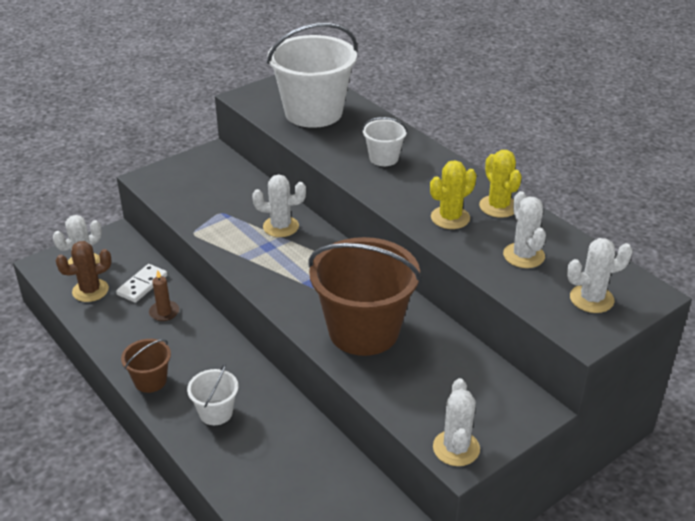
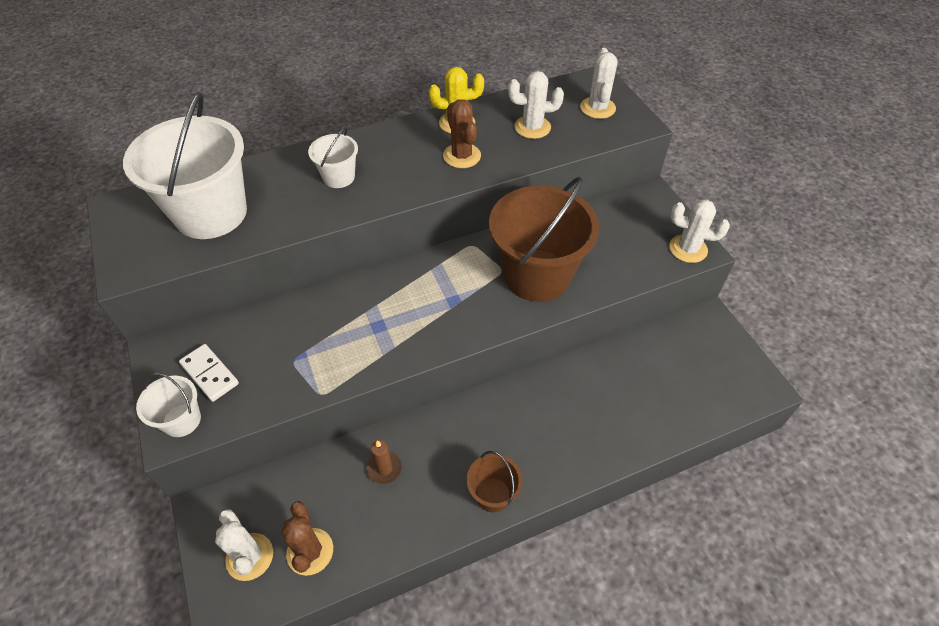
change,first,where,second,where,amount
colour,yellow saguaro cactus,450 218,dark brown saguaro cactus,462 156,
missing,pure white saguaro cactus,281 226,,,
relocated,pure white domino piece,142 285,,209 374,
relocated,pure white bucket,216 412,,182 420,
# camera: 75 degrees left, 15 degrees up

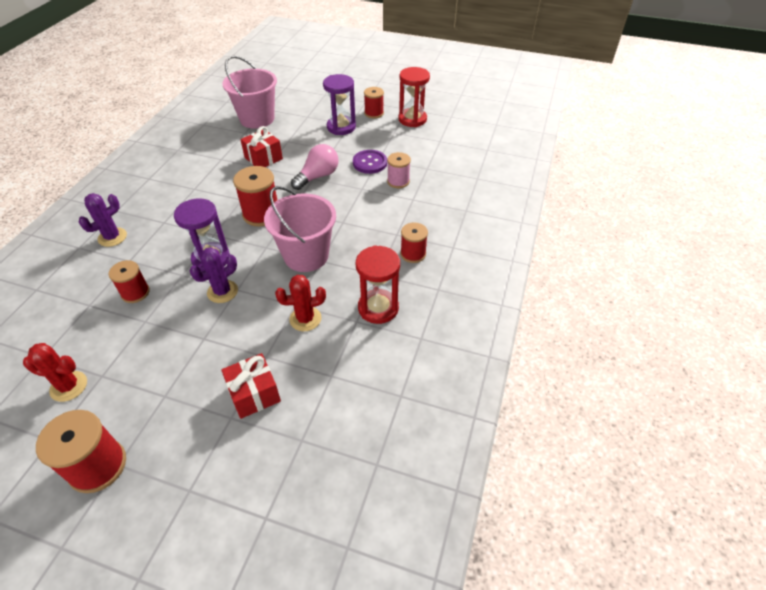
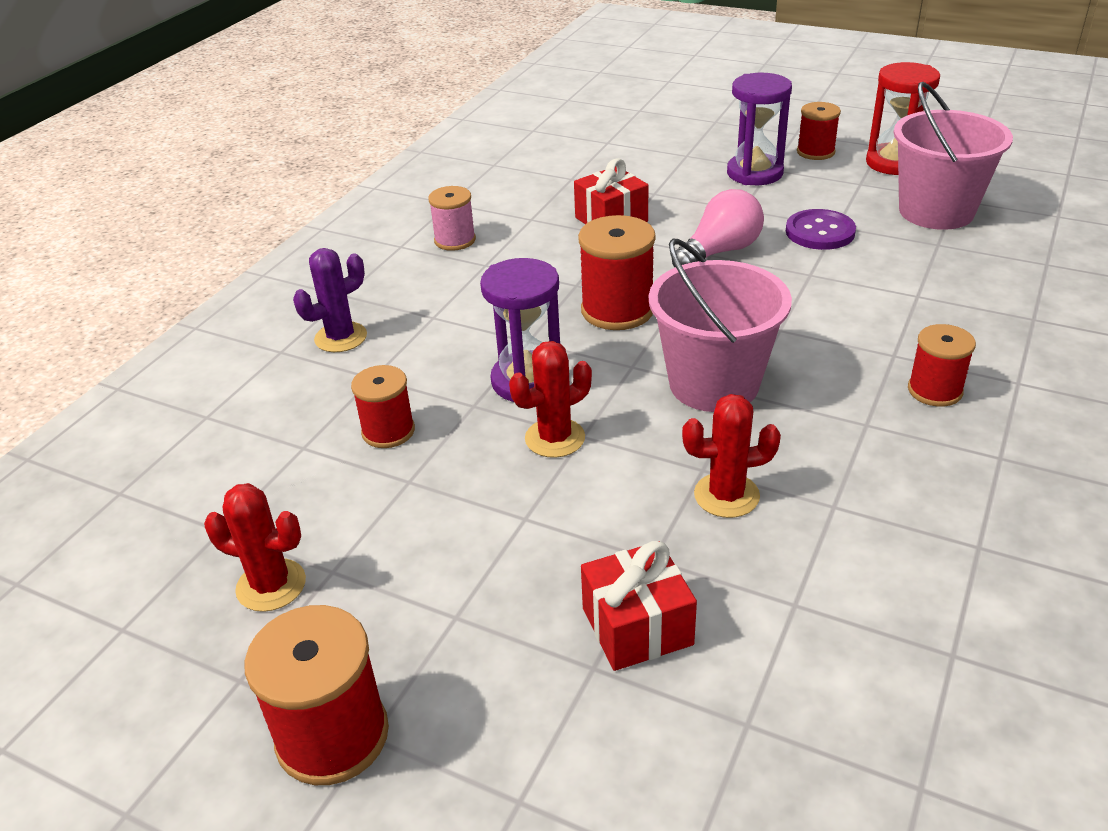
change,first,where,second,where,amount
relocated,rose-pink bucket,257 119,,936 211,
relocated,rose-pink reel of thread,398 181,,455 240,
missing,scarlet hourglass,378 308,,,
colour,purple saguaro cactus,222 291,scarlet saguaro cactus,555 438,
# camera: 10 degrees right, 10 degrees down

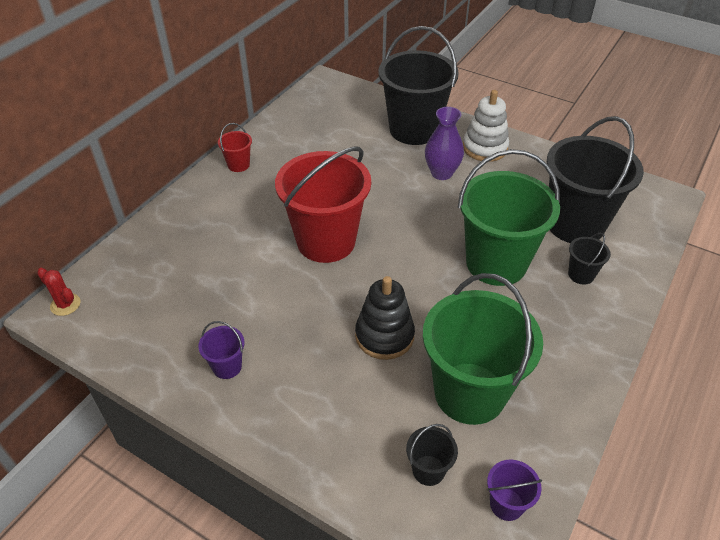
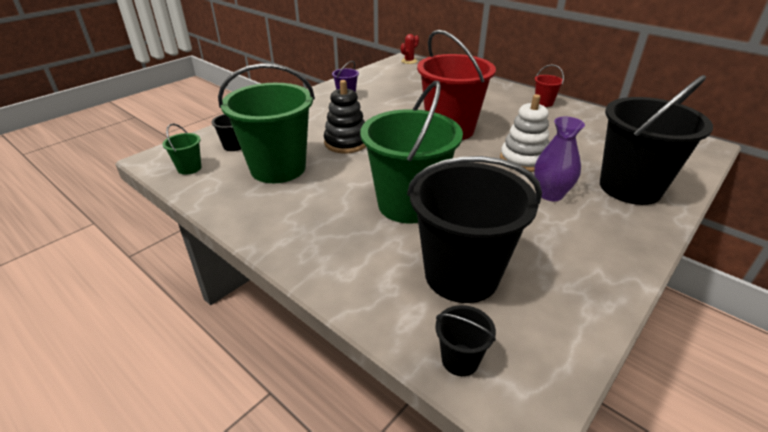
change,first,where,second,where,amount
relocated,pure white ring stacker,485 148,,523 160,
relocated,jet-black bucket,581 274,,460 360,
colour,purple bucket,506 504,leaf-green bucket,189 168,
# camera: 100 degrees right, 10 degrees down

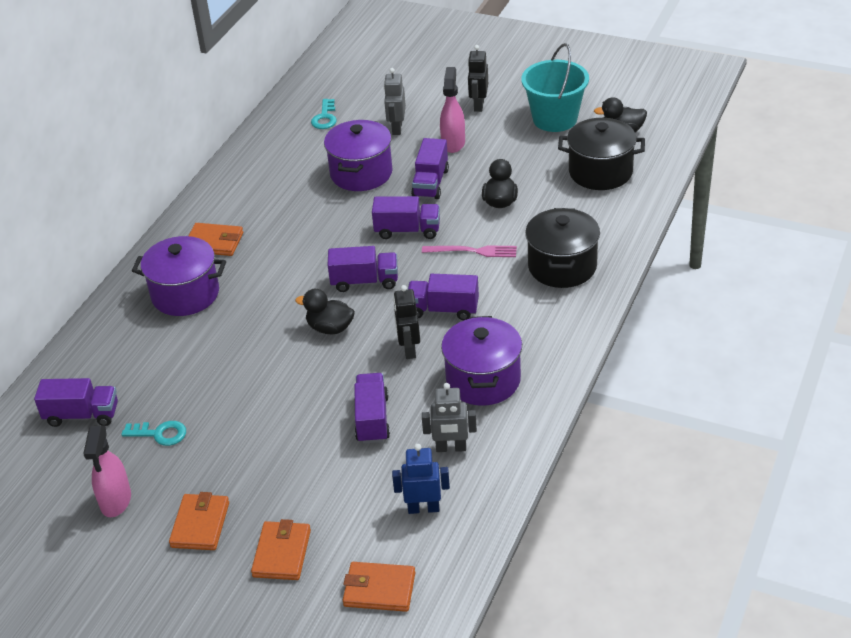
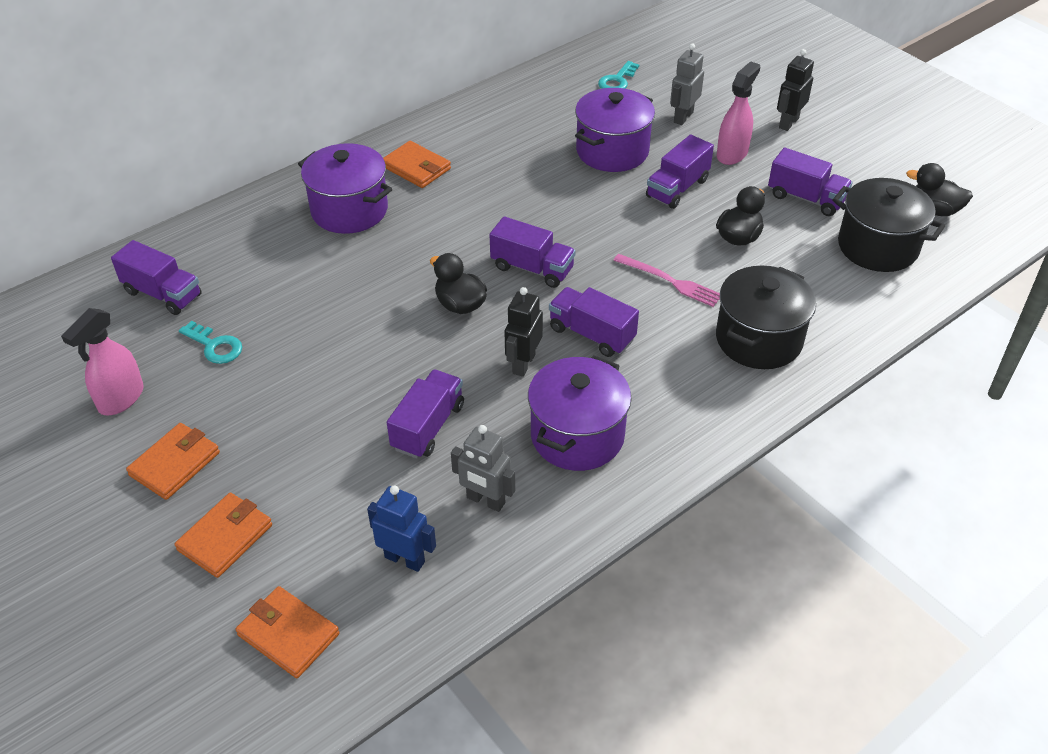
change,first,where,second,where,amount
missing,turquoise bucket,555 119,,,
relocated,purple truck,407 230,,806 198,
# camera: 25 degrees right, 5 degrees up

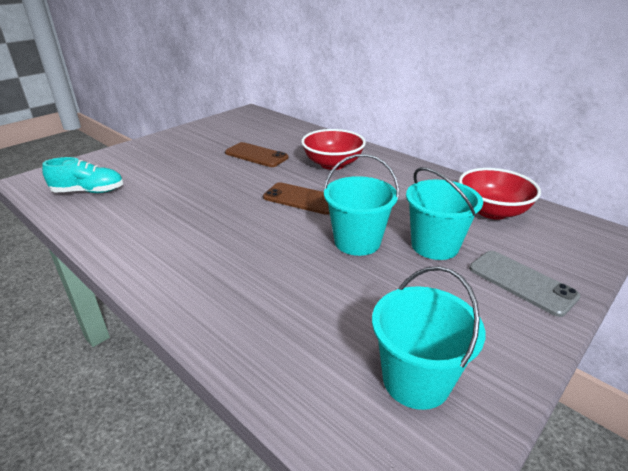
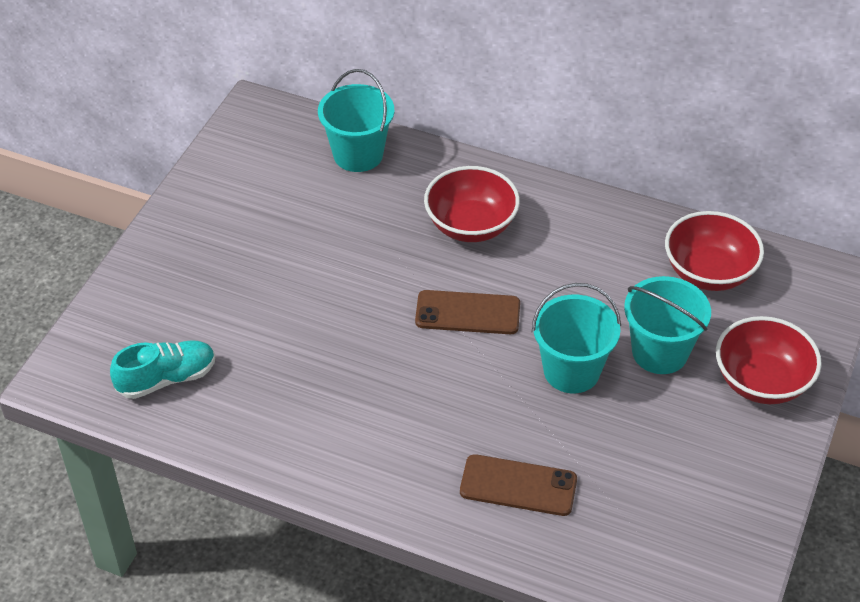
change,first,where,second,where,amount
relocated,dark brown phone,256 155,,518 486,
exchanged,ash-grey phone,521 282,scarlet bowl,761 381,
relocated,turquoise bucket,416 380,,358 154,
# camera: 20 degrees left, 15 degrees up

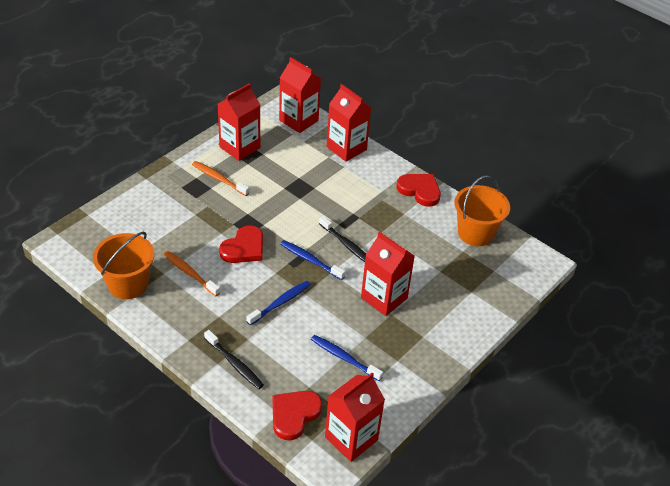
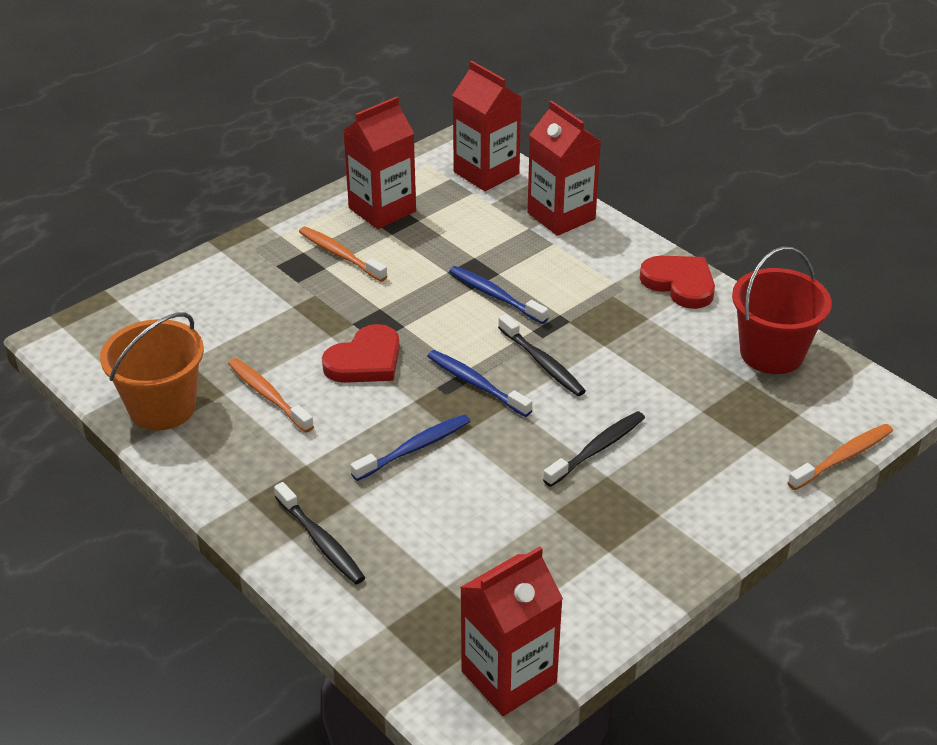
change,first,where,second,where,amount
colour,orange-coloured bucket,475 233,scarlet bucket,772 353,
exchanged,scarlet juice carton,384 298,jet-black dental brush,597 449,
relocated,blue dental brush,344 358,,495 296,
missing,scarlet heart shape,294 415,,,
appeared,,,orange-coloured dental brush,842 457,
# camera: 10 degrees right, 5 degrees down

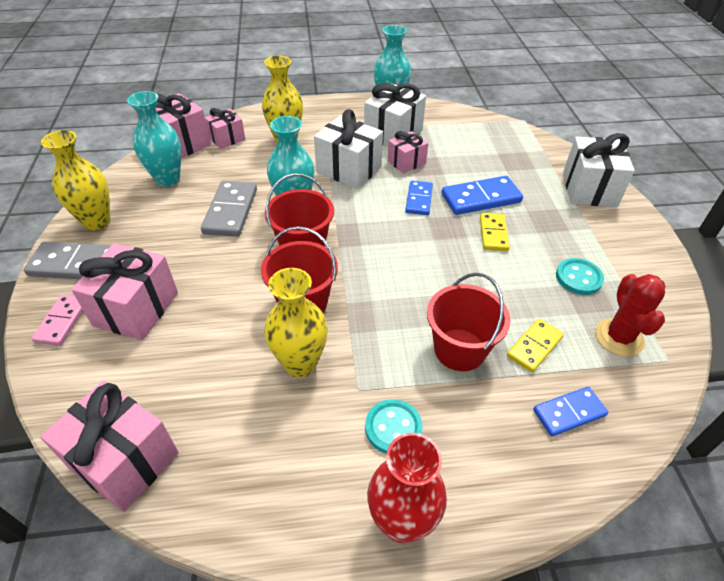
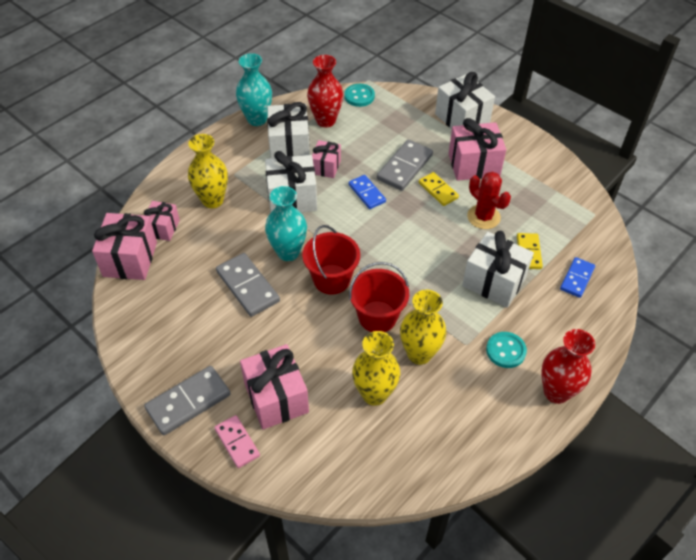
change,first,where,second,where,amount
missing,turquoise tall vase,168 179,,,
relocated,yellow tall vase,97 221,,374 394,
colour,blue domino piece,481 198,ash-grey domino piece,405 167,
relocated,turquoise button,578 278,,359 96,
exchanged,scarlet bucket,459 349,pure white wrapped gift,494 282,
relocated,scarlet saguaro cactus,619 337,,483 217,
relocated,rose-pink wrapped gift,124 460,,474 165,
appeared,,,scarlet tall vase,325 120,
# camera: 40 degrees left, 5 degrees up

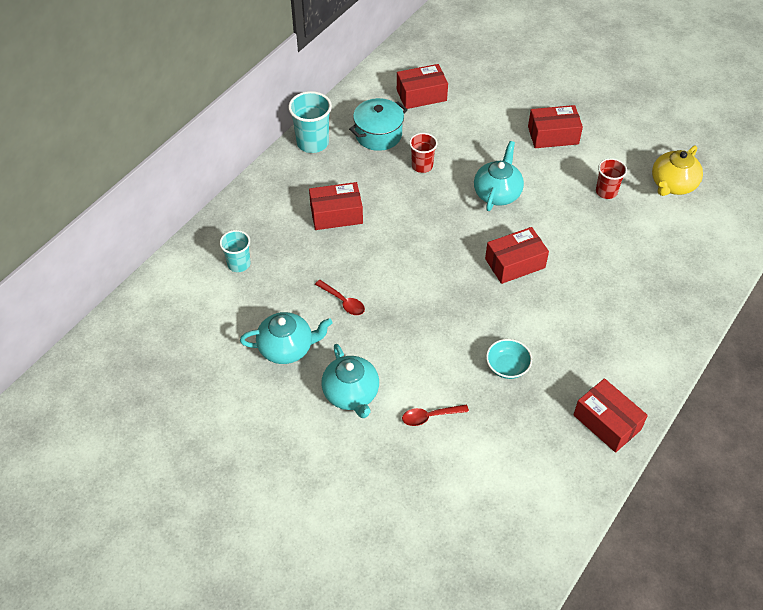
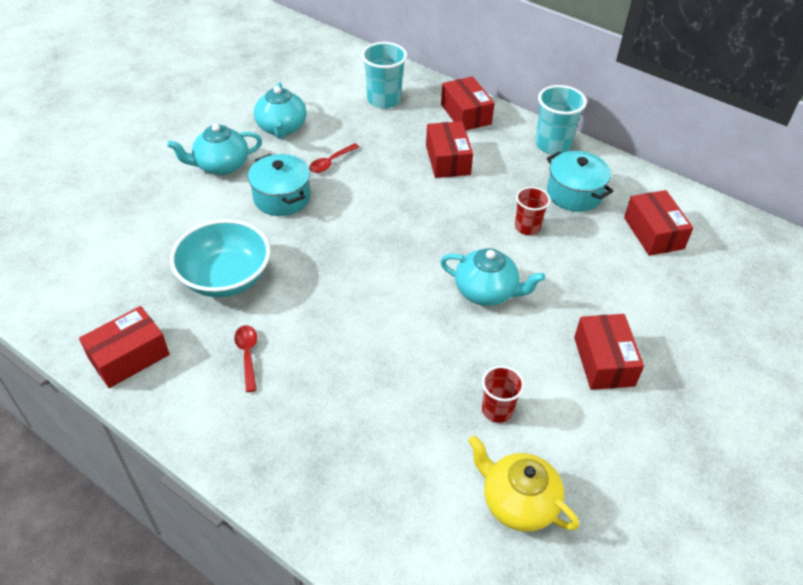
change,first,where,second,where,amount
relocated,scarlet box,515 263,,466 114,
size,turquoise beaker,239 264,,384 100,x1.55
size,turquoise bowl,507 366,,225 277,x1.89
relocated,scarlet teaspoon,430 416,,247 355,
appeared,,,turquoise stockpot,281 198,
# camera: 90 degrees right, 5 degrees down

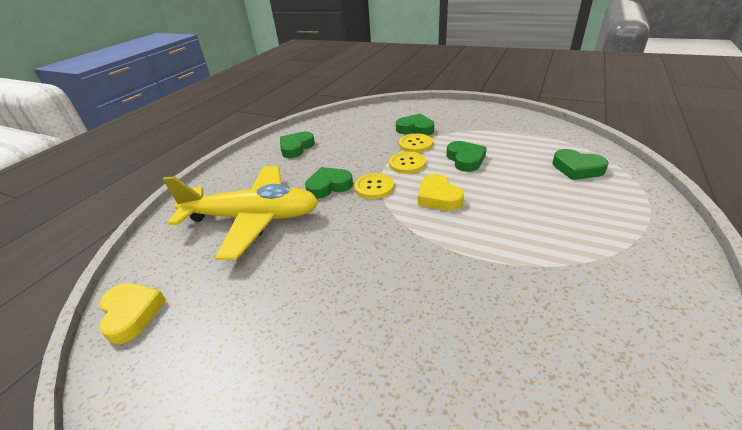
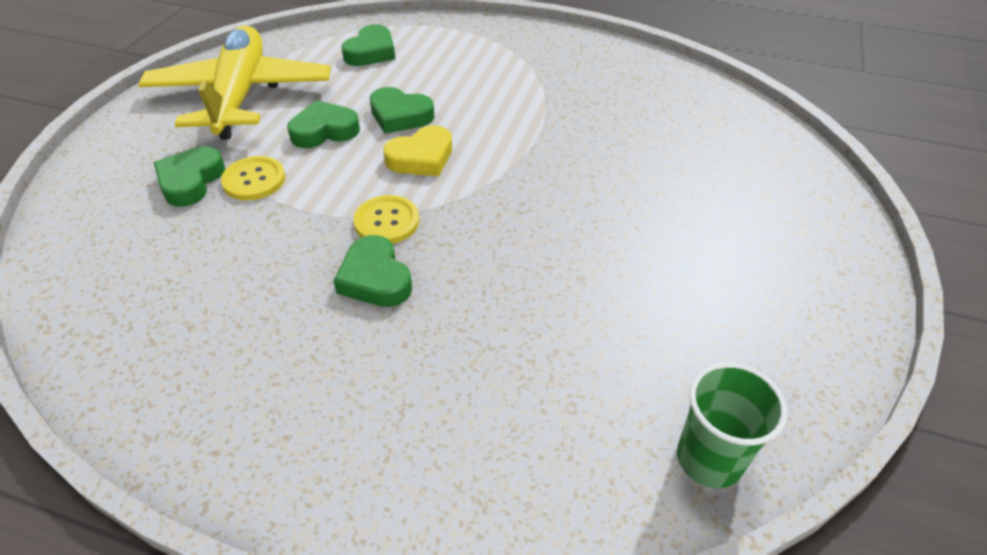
change,first,where,second,where,amount
relocated,leaf-green heart shape,296 148,,400 116,
missing,yellow button,407 164,,,
relocated,yellow plane,253 218,,240 95,
exchanged,yellow heart shape,132 314,leaf-green beaker,709 459,
# camera: 100 degrees left, 10 degrees up

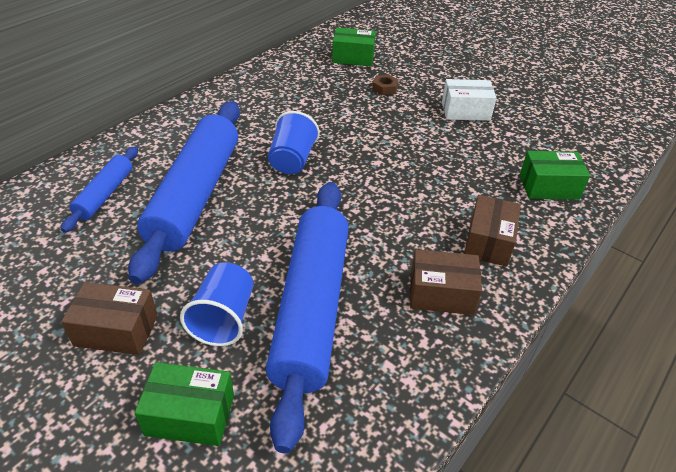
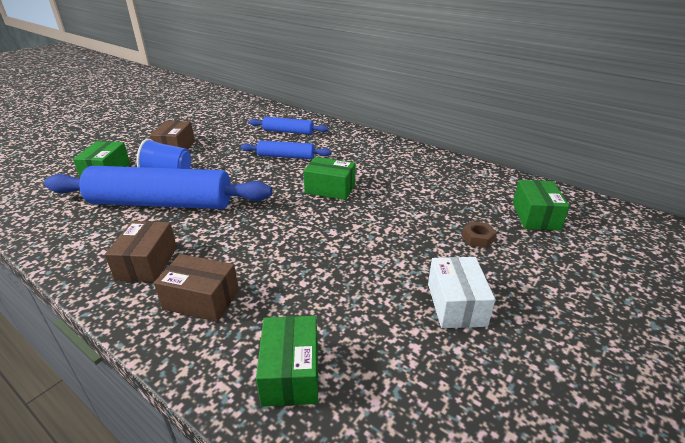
change,first,where,second,where,amount
size,blue rolling pin,195 195,,286 156,x0.49
exchanged,blue beaker,292 160,leaf-green box,330 189,
# camera: 90 degrees right, 10 degrees down

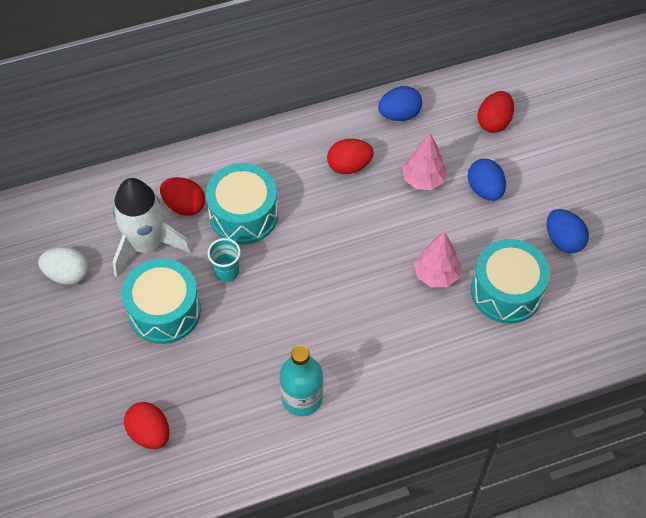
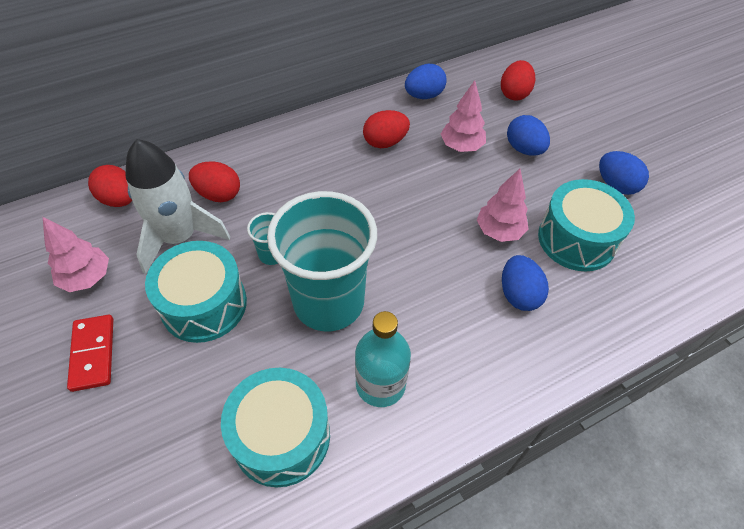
change,first,where,second,where,amount
relocated,turquoise snare drum,243 214,,281 436,
exchanged,pure white egg shape,67 274,rose-pink toy tree,87 278,
relocated,scarlet egg shape,149 433,,119 199,
appeared,,,turquoise beaker,328 302,
appeared,,,blue egg shape,518 294,
appeared,,,scarlet domino piece,93 354,
# camera: 10 degrees left, 5 degrees down

